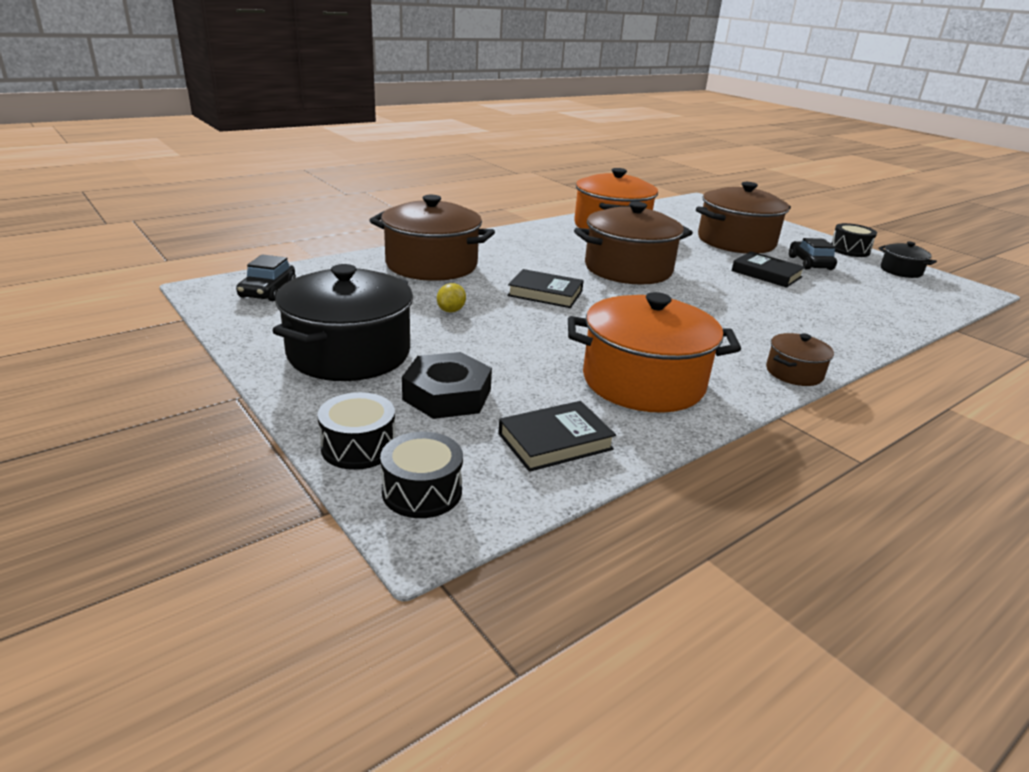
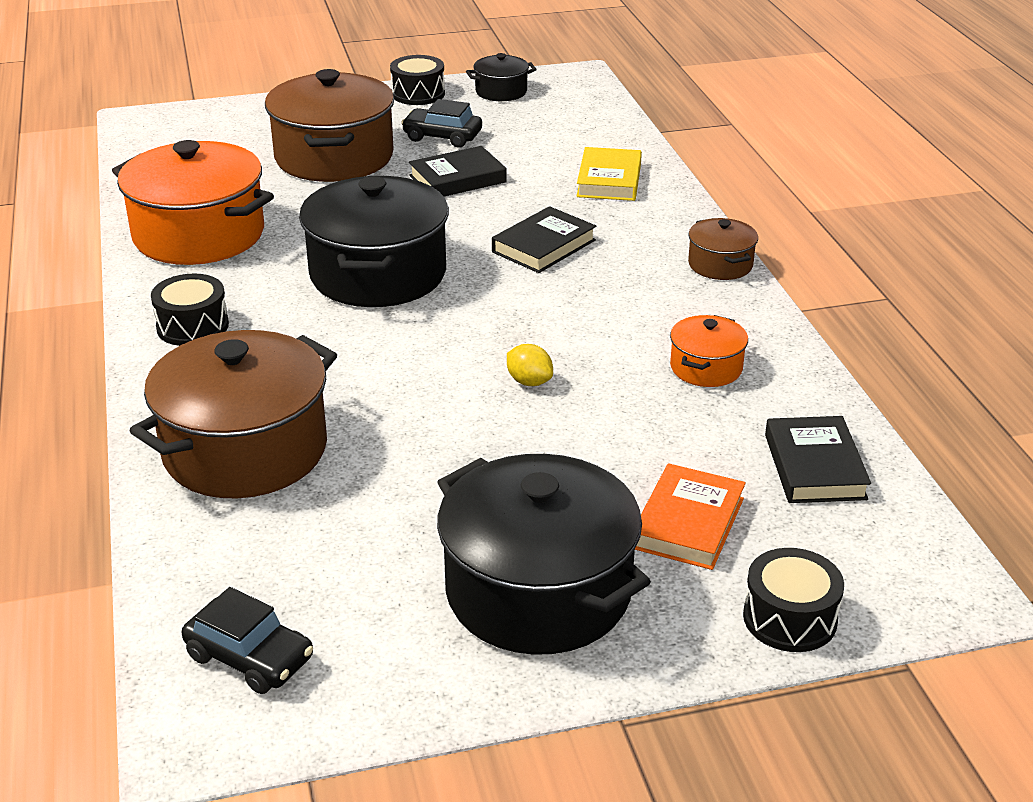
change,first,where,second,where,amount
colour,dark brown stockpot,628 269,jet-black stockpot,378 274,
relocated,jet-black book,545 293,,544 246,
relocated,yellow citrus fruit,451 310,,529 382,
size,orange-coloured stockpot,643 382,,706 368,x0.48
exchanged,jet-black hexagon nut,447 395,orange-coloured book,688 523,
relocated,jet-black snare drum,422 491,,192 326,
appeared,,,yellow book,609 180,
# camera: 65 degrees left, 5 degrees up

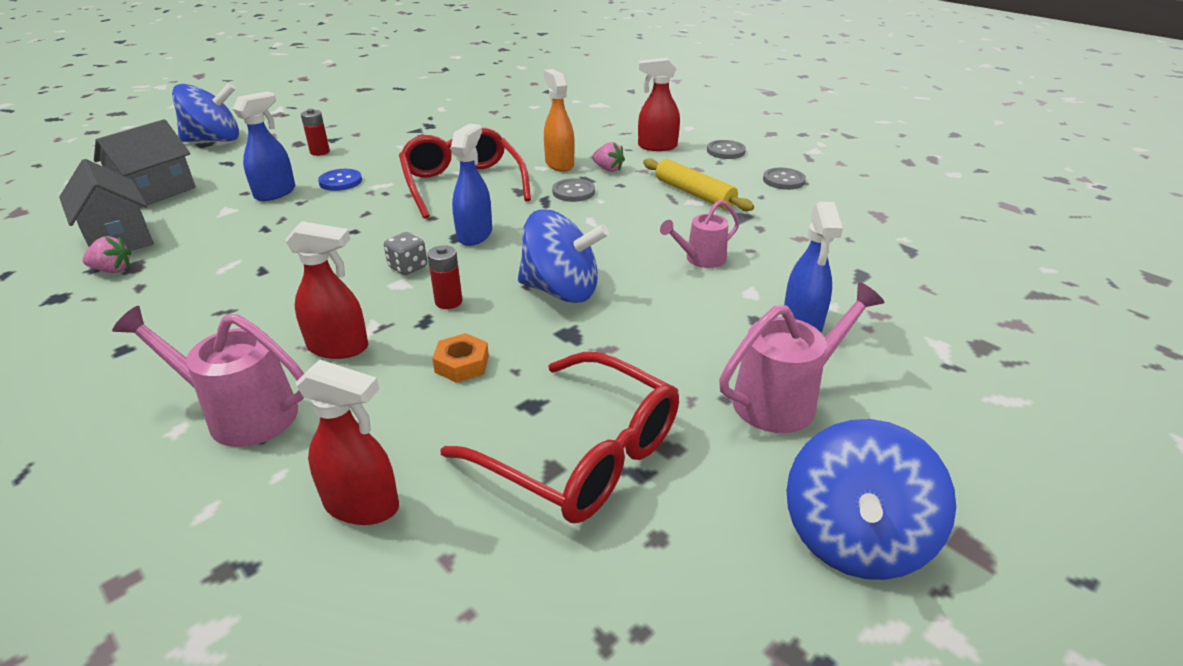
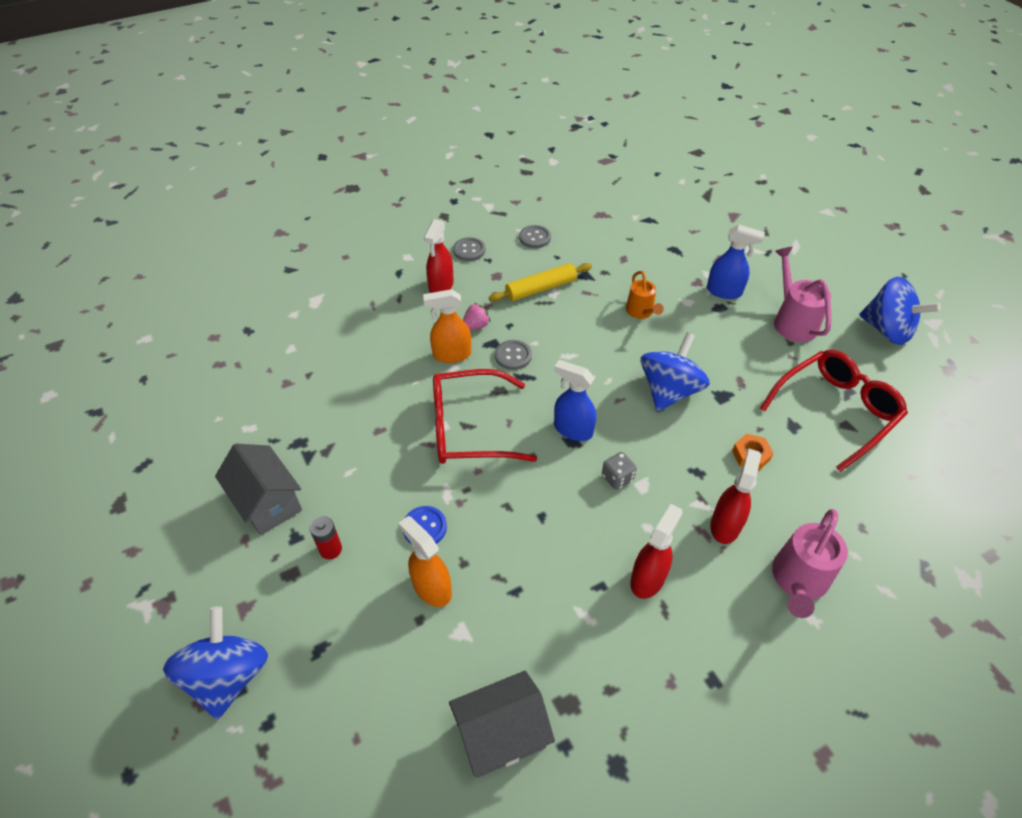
change,first,where,second,where,amount
colour,blue spray cleaner,275 193,orange-coloured spray cleaner,431 588,
relocated,ash-grey house,156 192,,268 503,
colour,rose-pink watering pot,700 259,orange-coloured watering pot,641 312,
missing,rose-pink strawberry,113 270,,,
missing,scarlet AA battery,448 302,,,
relocated,scarlet spray cleaner,362 505,,648 578,
# camera: 75 degrees left, 15 degrees up

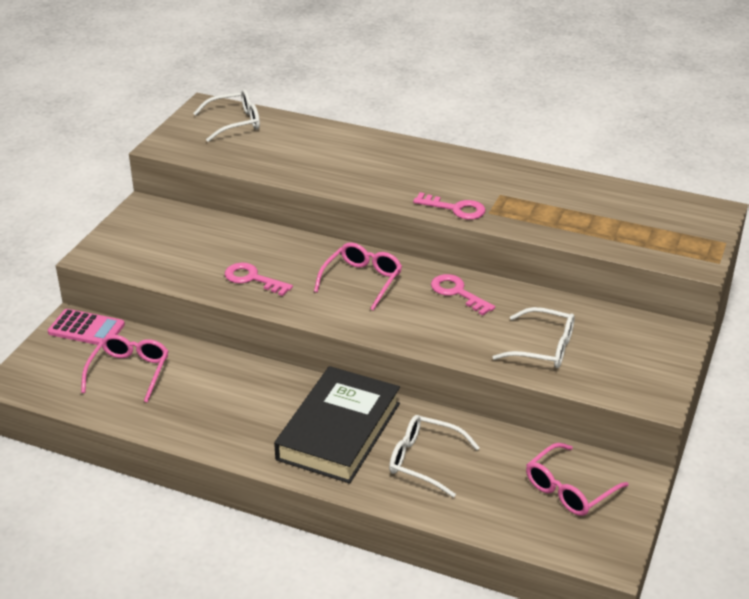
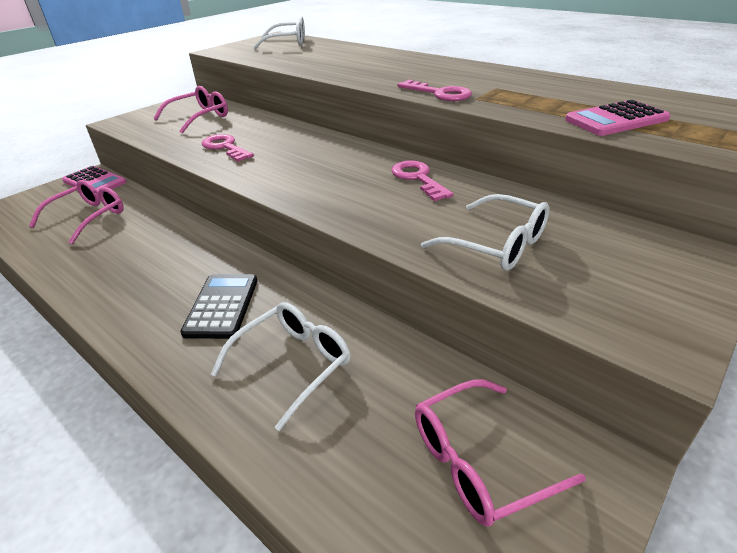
change,first,where,second,where,amount
relocated,rose-pink glasses,362 281,,199 117,
exchanged,jet-black book,339 431,jet-black calculator,222 306,
spun,pure white glasses,424 461,,293 364,90 degrees clockwise
appeared,,,rose-pink calculator,616 120,
# camera: 20 degrees right, 0 degrees up

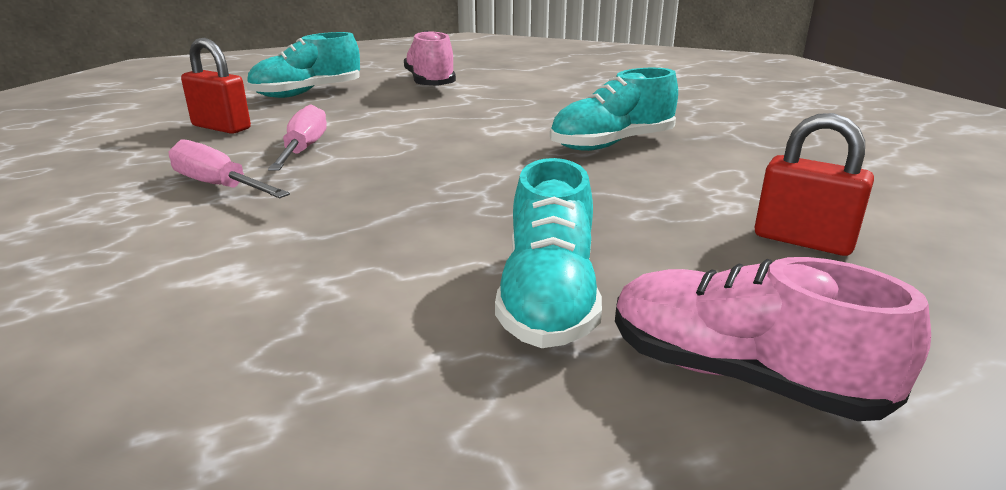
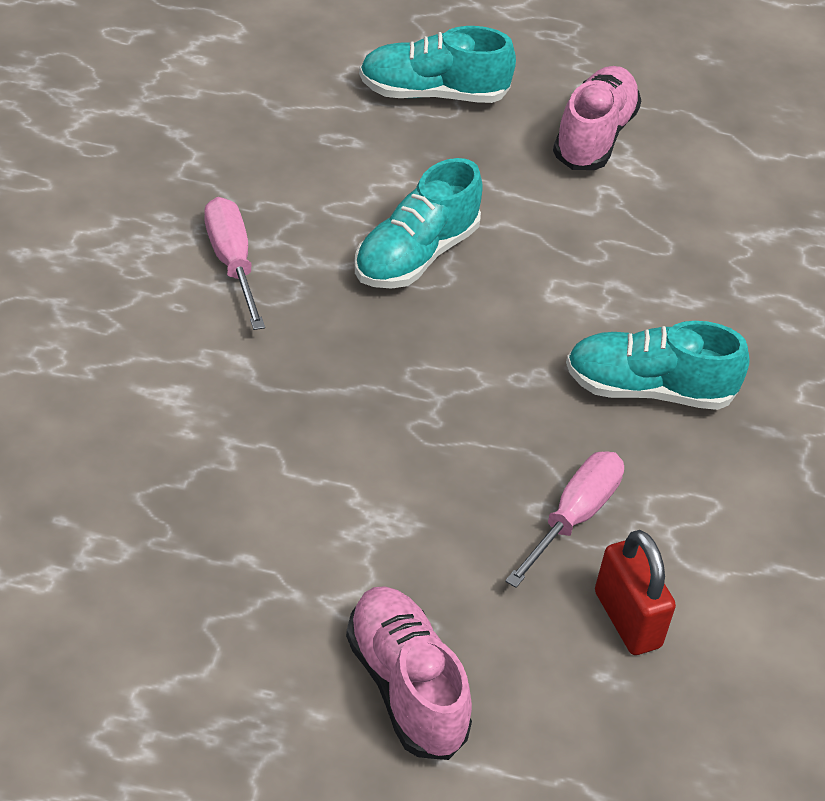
change,first,where,second,where,amount
missing,scarlet padlock,221 127,,,
relocated,rose-pink flat screwdriver,304 149,,574 516,
relocated,turquoise lace-up shoe,548 298,,415 255,
# camera: 30 degrees right, 20 degrees up

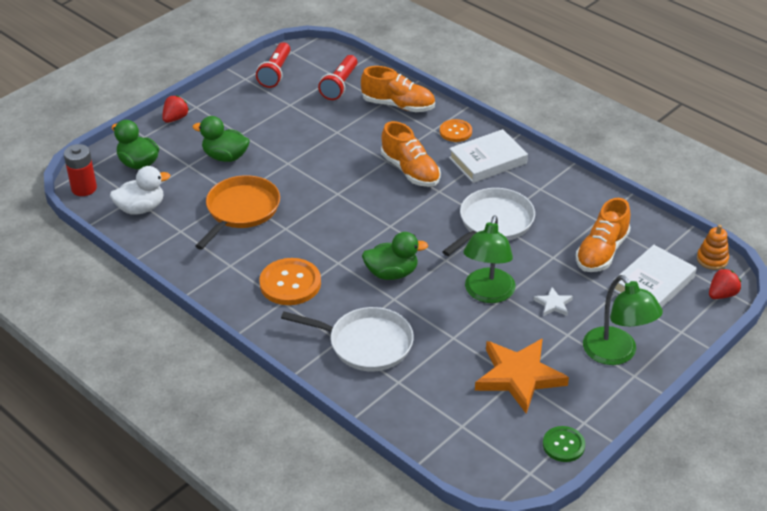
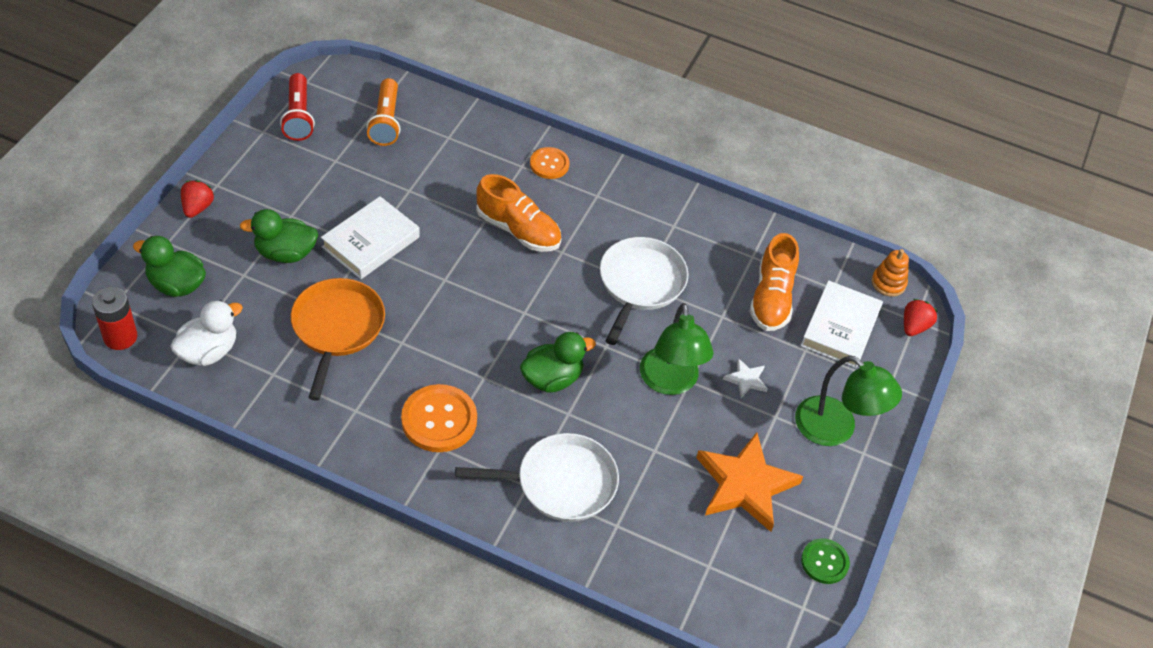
change,first,where,second,where,amount
colour,scarlet torch,339 85,orange-coloured torch,385 121,
missing,orange-coloured lace-up shoe,398 105,,,
relocated,pure white book,487 160,,370 242,
# camera: 25 degrees left, 10 degrees up

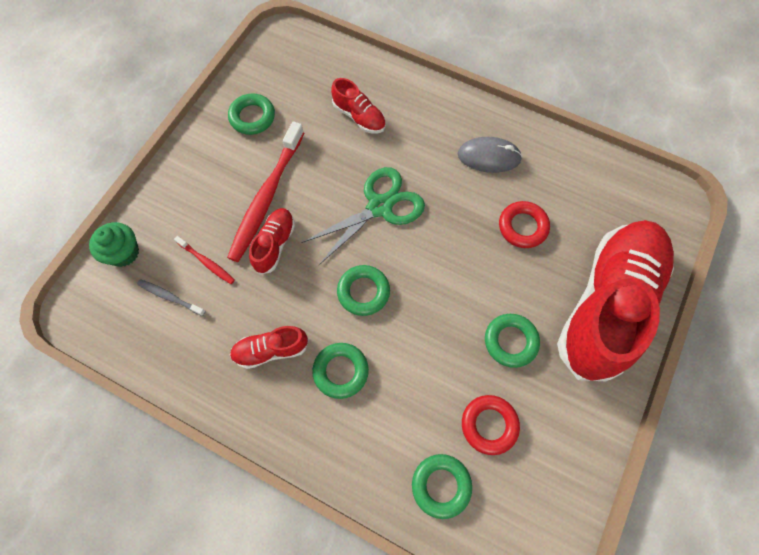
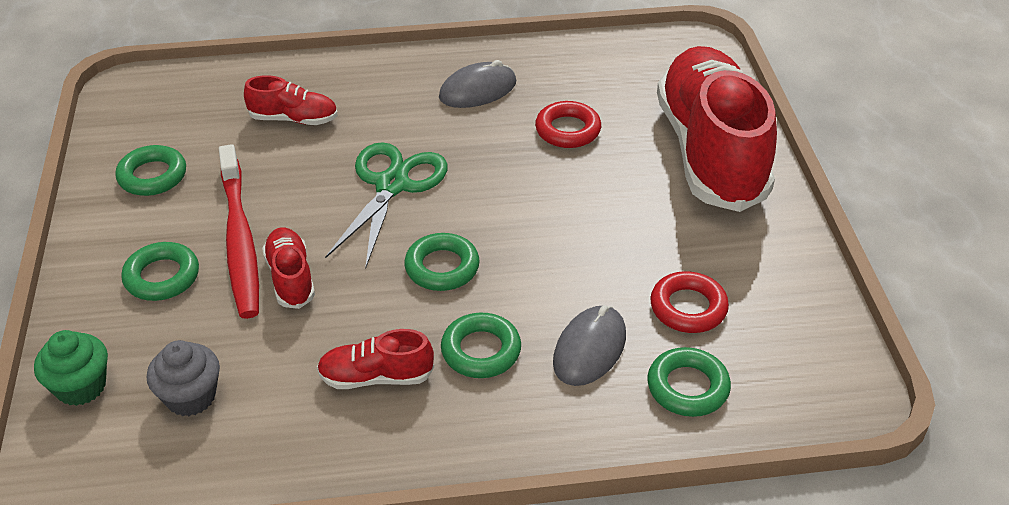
change,first,where,second,where,amount
missing,scarlet dental brush,207 262,,,
exchanged,ash-grey dental brush,170 297,ash-grey fairy cake,191 397,
relocated,leaf-green ring,510 341,,162 277,
spun,scarlet lace-up shoe,271 350,,376 377,45 degrees clockwise
appeared,,,ash-grey mouse,589 349,
# camera: 35 degrees left, 25 degrees down

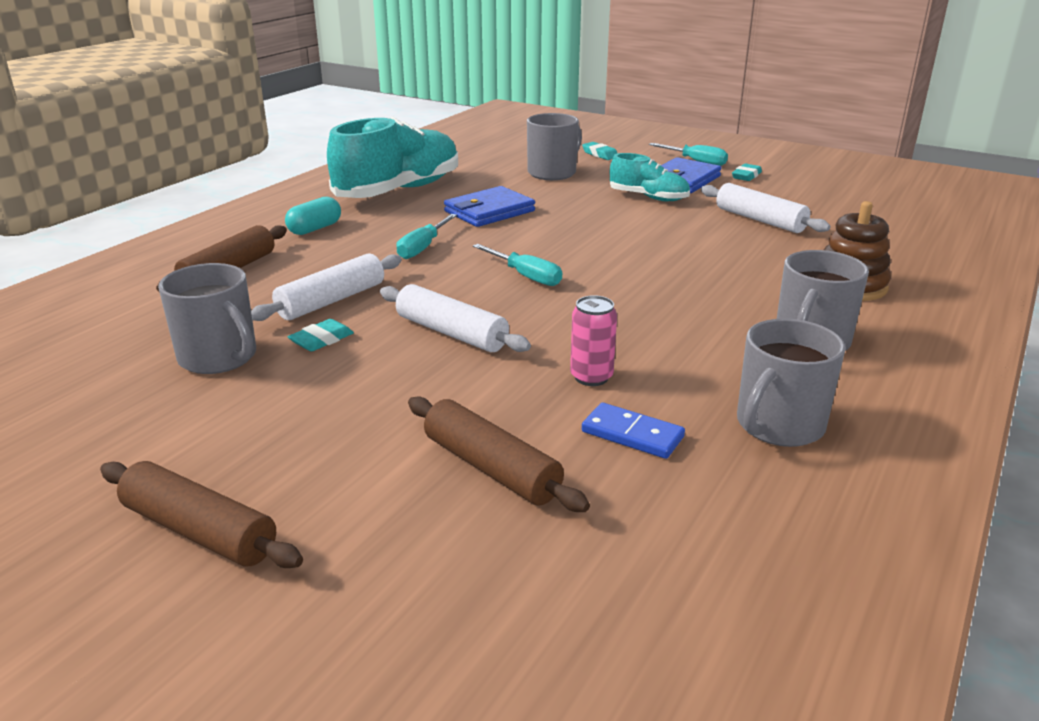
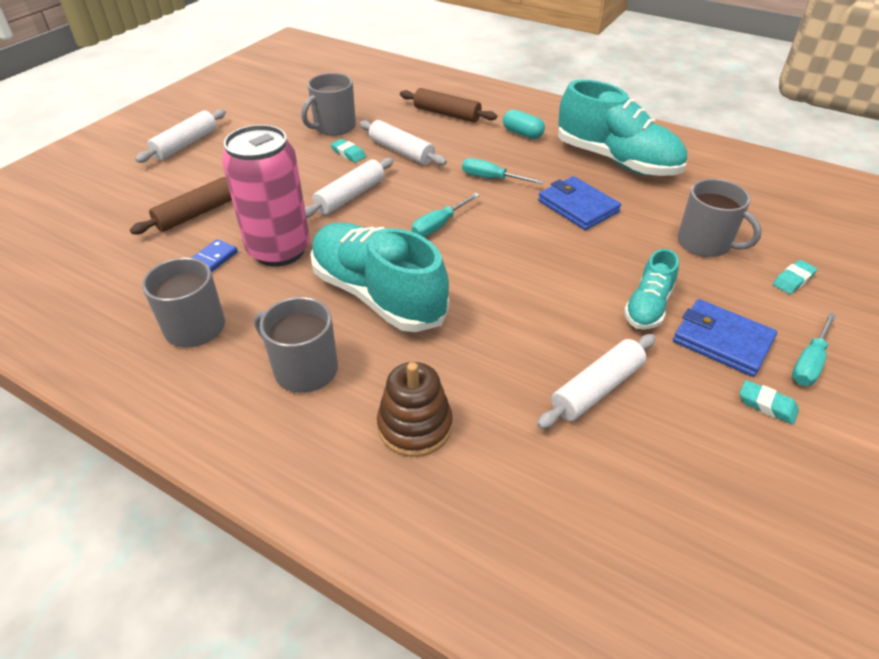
change,first,where,second,where,amount
size,rose-pink soda can,591 377,,279 250,x2.25
colour,dark brown rolling pin,200 530,pure white rolling pin,186 144,
appeared,,,turquoise lace-up shoe,377 295,
# camera: 90 degrees right, 15 degrees up

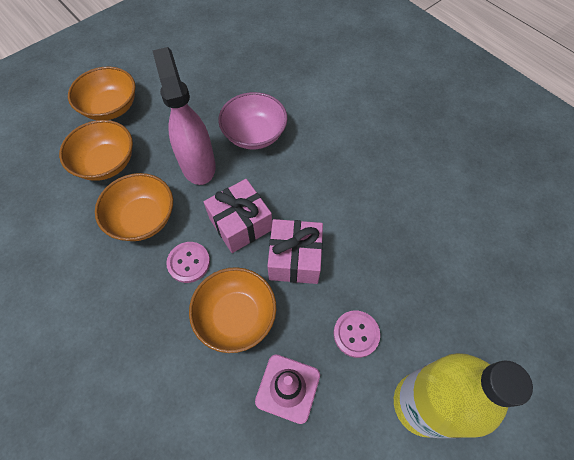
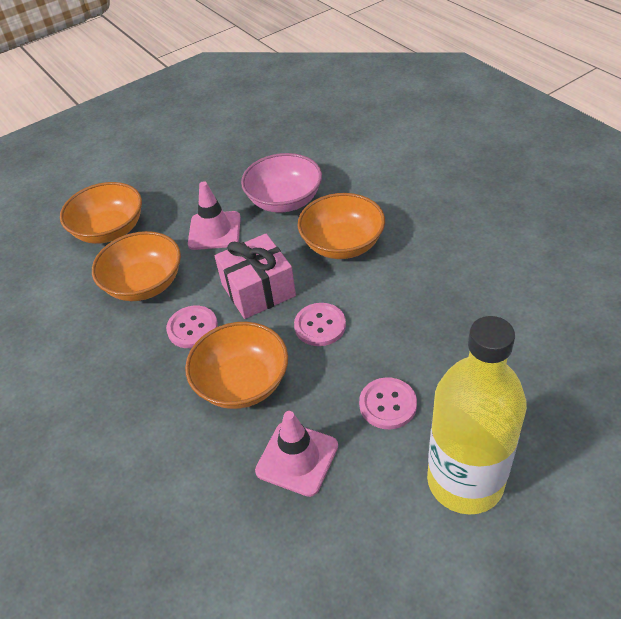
change,first,where,second,where,amount
exchanged,rose-pink spray cleaner,198 164,rose-pink road cone,214 231,
relocated,orange-coloured bowl,111 107,,342 244,
exchanged,rose-pink wrapped gift,295 259,rose-pink button,320 326,
# camera: 10 degrees right, 15 degrees down

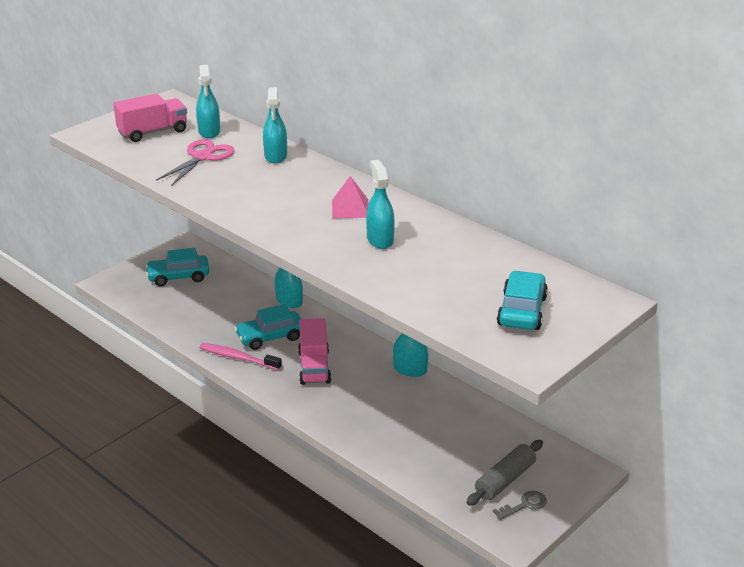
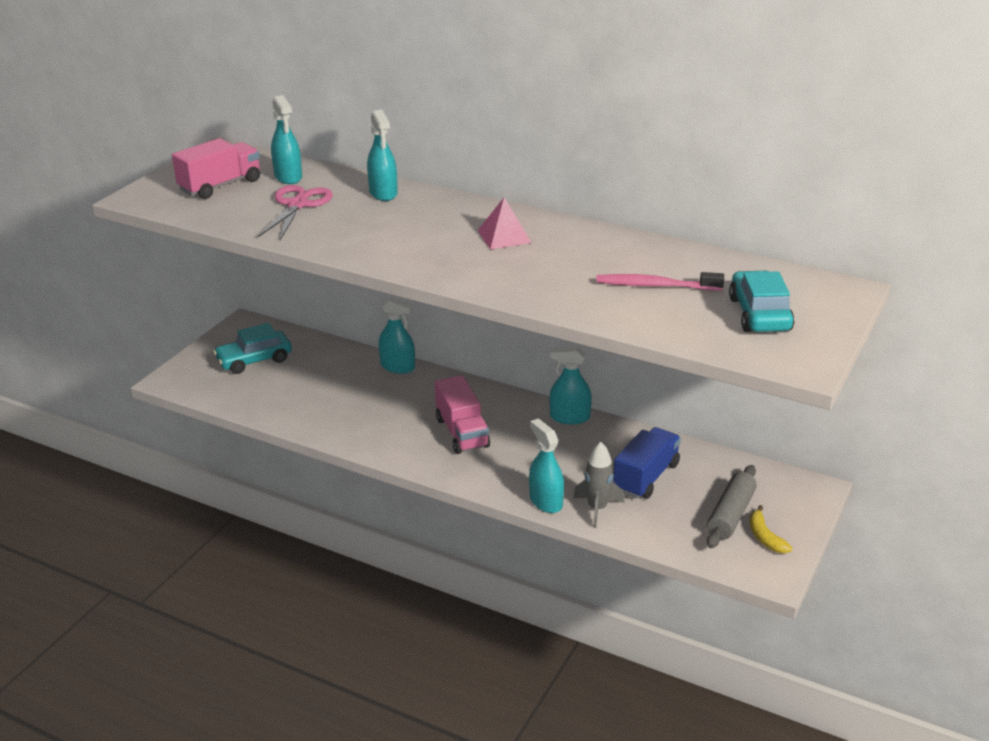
change,first,where,second,where,amount
relocated,turquoise spray cleaner,380 239,,546 501,
missing,turquoise car,270 337,,,
relocated,rose-pink dental brush,238 358,,655 285,
exchanged,ash-grey latchkey,525 505,yellow toy banana,765 537,
appeared,,,blue truck,646 477,
appeared,,,ash-grey spaceship,597 509,
# camera: 15 degrees left, 0 degrees up

